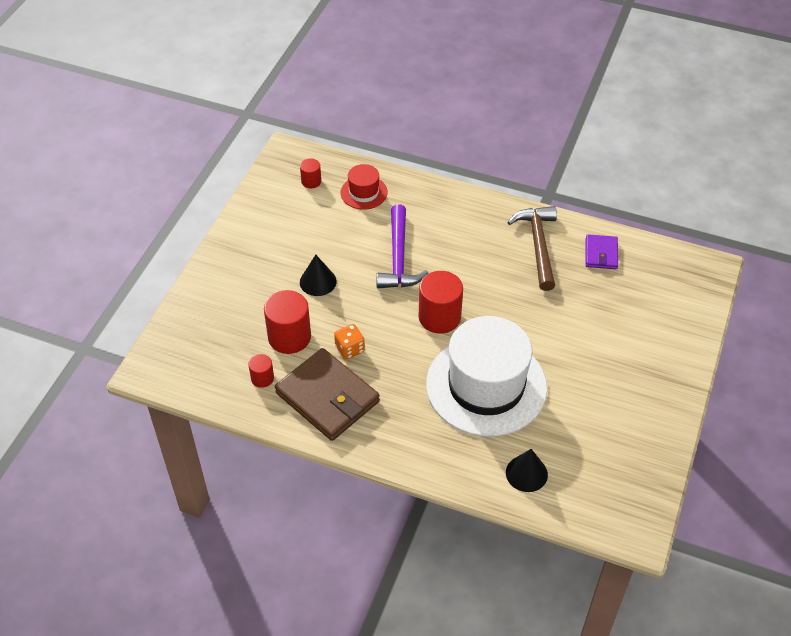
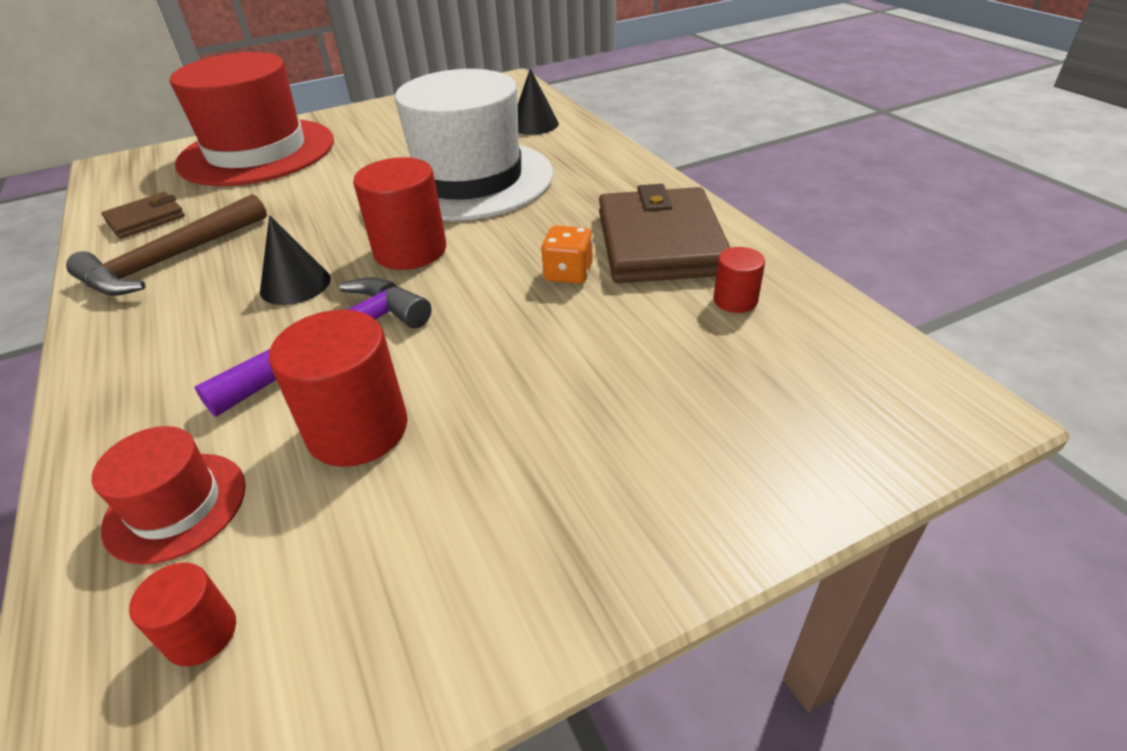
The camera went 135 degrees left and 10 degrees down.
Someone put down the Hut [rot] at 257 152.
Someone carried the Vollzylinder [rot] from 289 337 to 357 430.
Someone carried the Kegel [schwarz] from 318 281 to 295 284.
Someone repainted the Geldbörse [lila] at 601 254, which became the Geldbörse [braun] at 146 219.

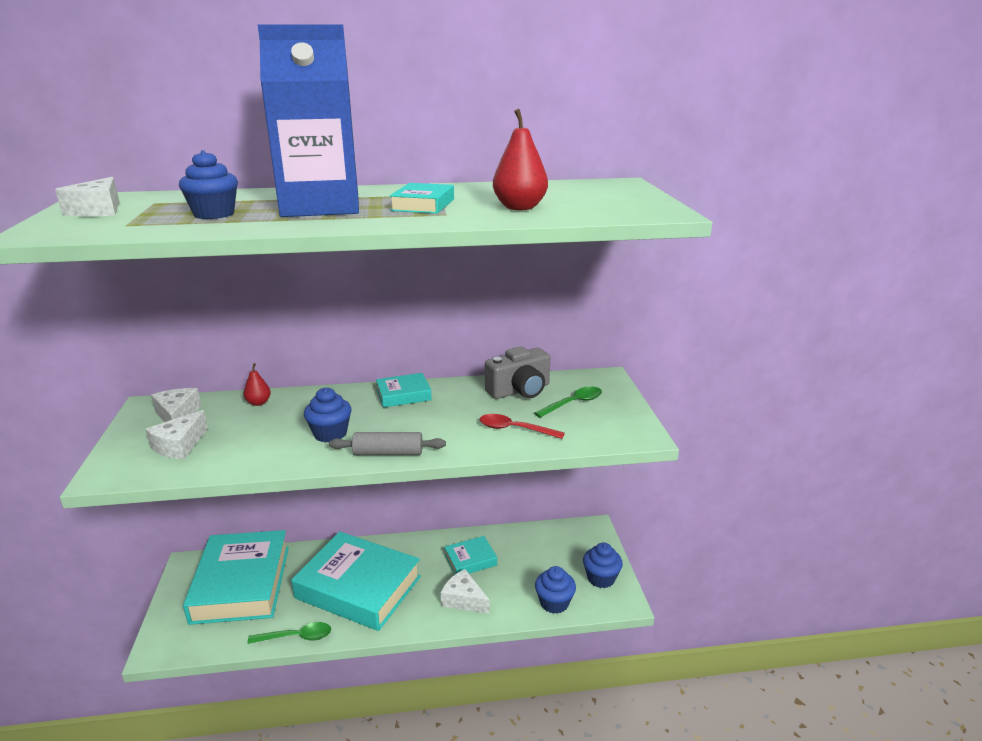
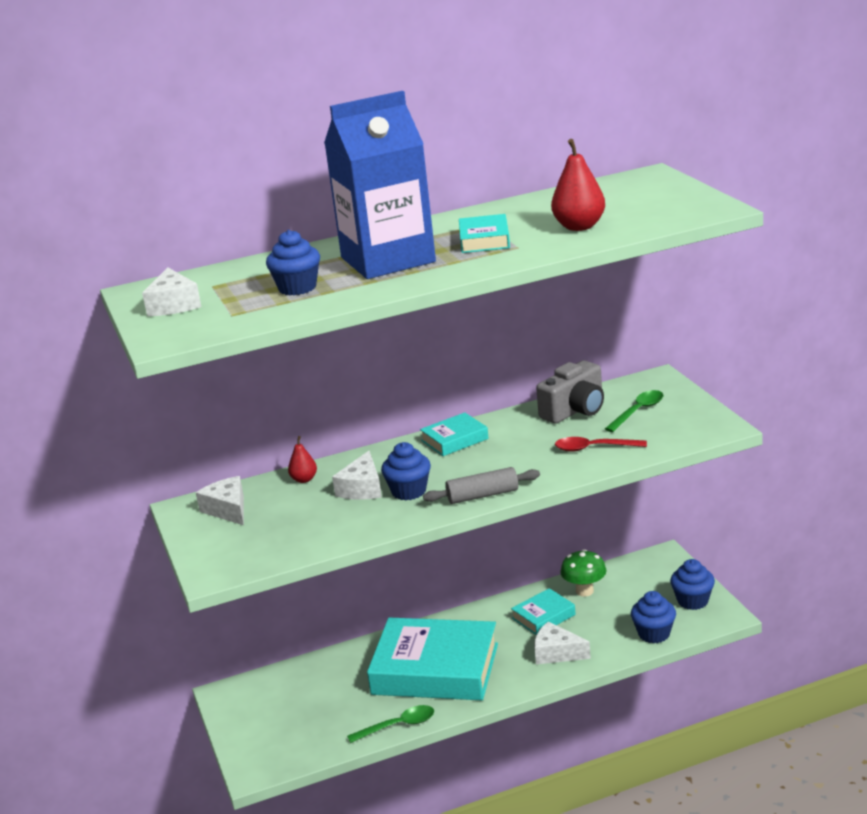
The camera went 10 degrees left and 0 degrees up.
Someone took away the Buch [türkis] at 241 584.
Someone put down the Pilz [grün] at 584 591.
Someone carried the Käse [weiß] from 179 445 to 362 488.

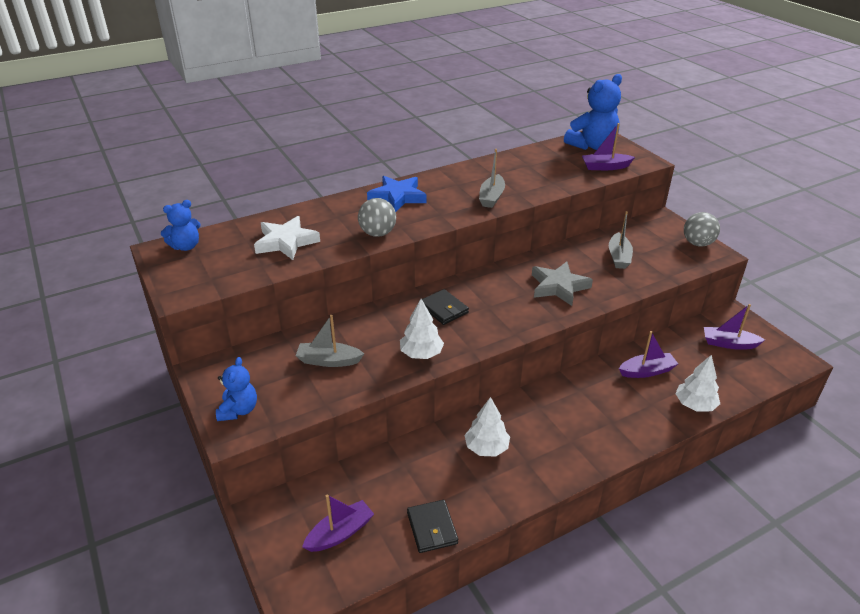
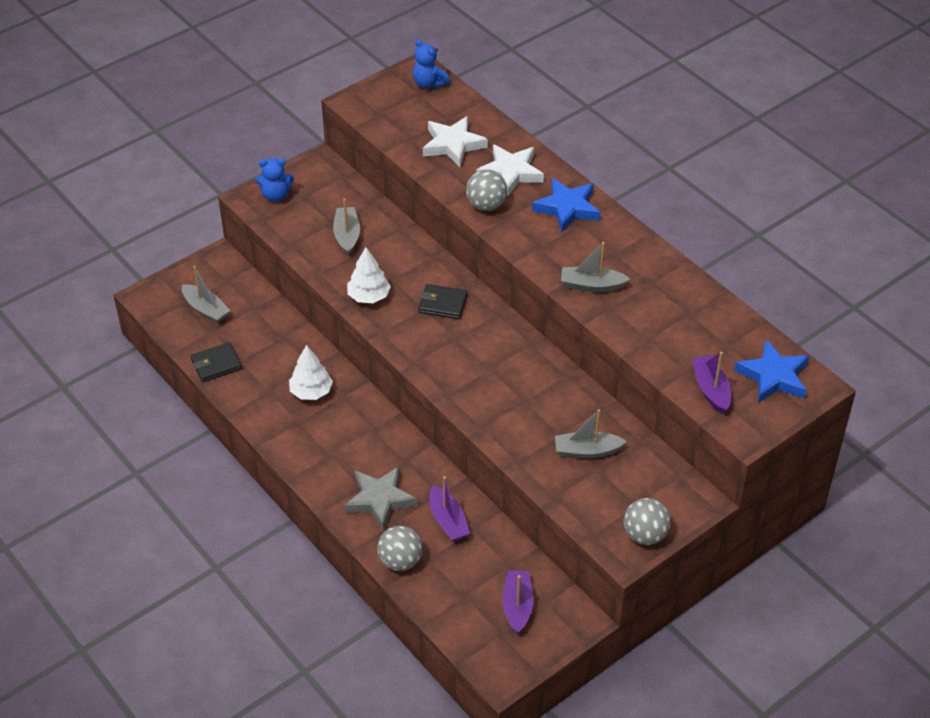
The camera went 80 degrees right and 10 degrees up.
Someone put down the Stern [weiß] at 510 173.
Someone carried the Stern [grau] from 558 286 to 380 500.
Someone swapped the Teddybär [blau] at 592 146 for the Stern [blau] at 773 376.
Someone swapped the Baum [weiß] at 695 405 for the Ball [grau] at 400 561.
Someone repainted the Boot [lila] at 340 533, which became the Boot [grau] at 206 309.
Someone rotated the Geldbörse [schwarz] at 443 309 by 60 degrees clockwise.

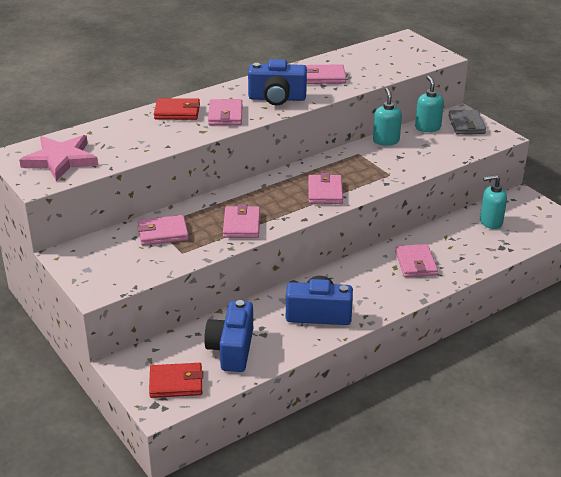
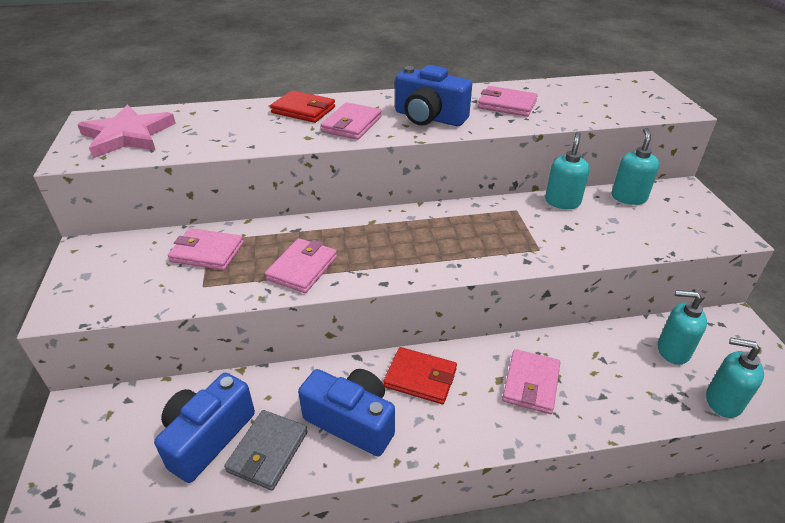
The camera went 25 degrees right and 5 degrees up.
Someone took away the Geldbörse [rosa] at 325 192.
Someone put down the Seifenspender [türkis] at 722 401.
Someone carried the Geldbörse [rot] from 176 383 to 420 378.
Someone carried the Geldbörse [grau] from 466 125 to 268 451.

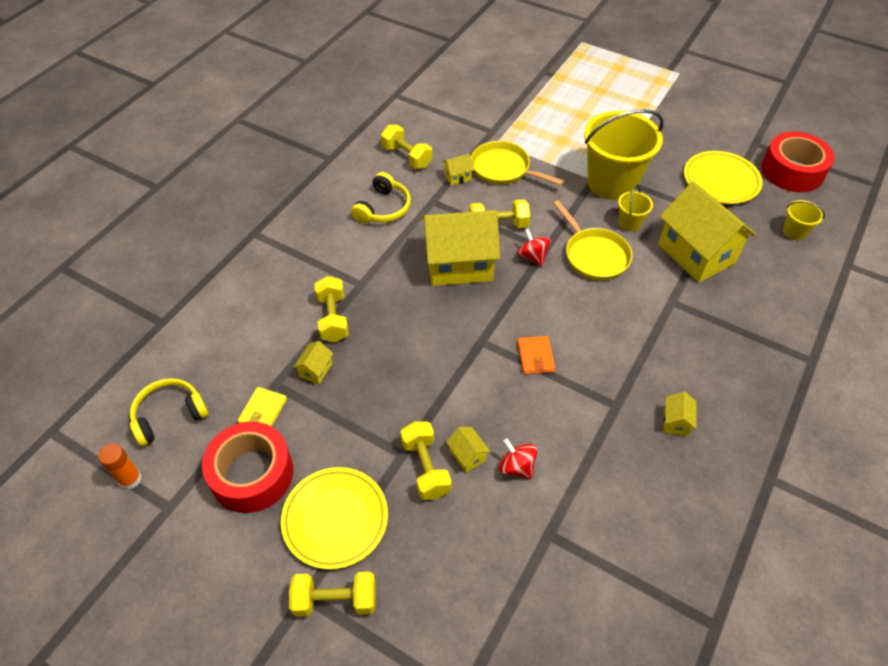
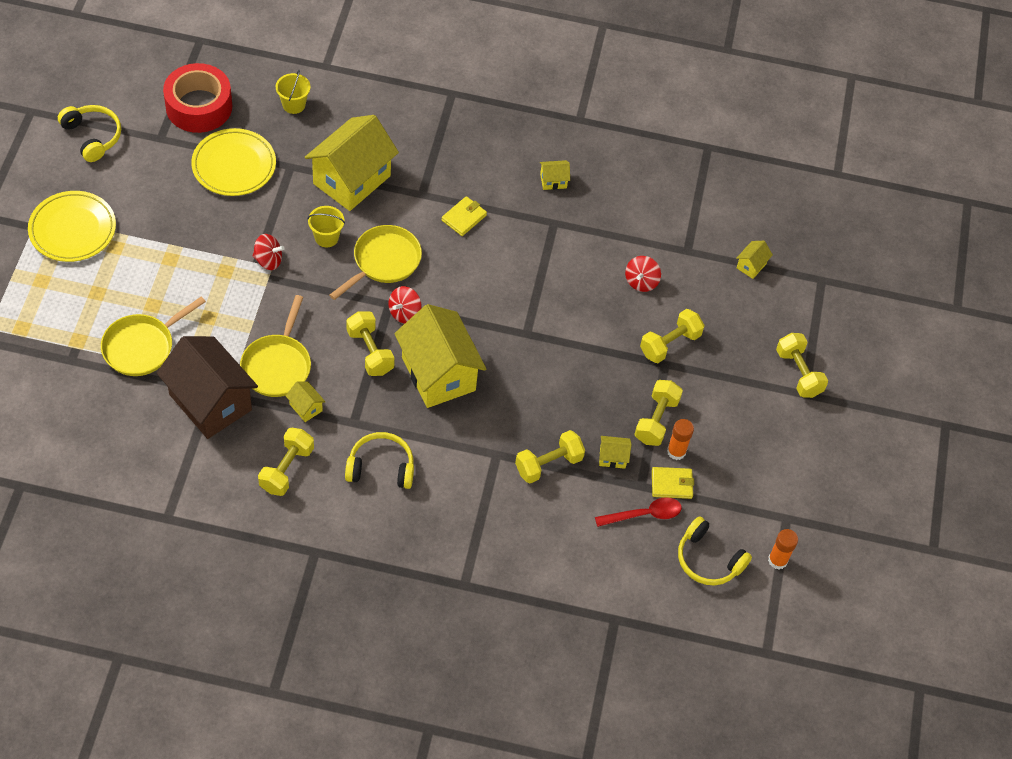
The camera went 115 degrees left and 5 degrees up.
Someone took away the Klebeband [rot] at 252 474.
Someone took away the Geldbörse [orange] at 535 357.
Someone put down the Kopfhörer [gelb] at 92 136.
Someone put down the Pfanne [gelb] at 142 346.
Someone put down the Haus [braun] at 210 402.
Someone put down the Geldbörse [gelb] at 464 218.
Someone put down the Löffel [rot] at 644 514.
Someone put down the Hantel [gelb] at 656 420.
Someone put down the Klebestift [orange] at 676 451.
Someone carried the Teller [gelb] from 335 519 to 72 229.
Someone carried the Haus [gelb] from 467 455 to 751 266.
Someone swapped the Eimer [gelb] at 611 183 for the Kreisel [rot] at 268 260.

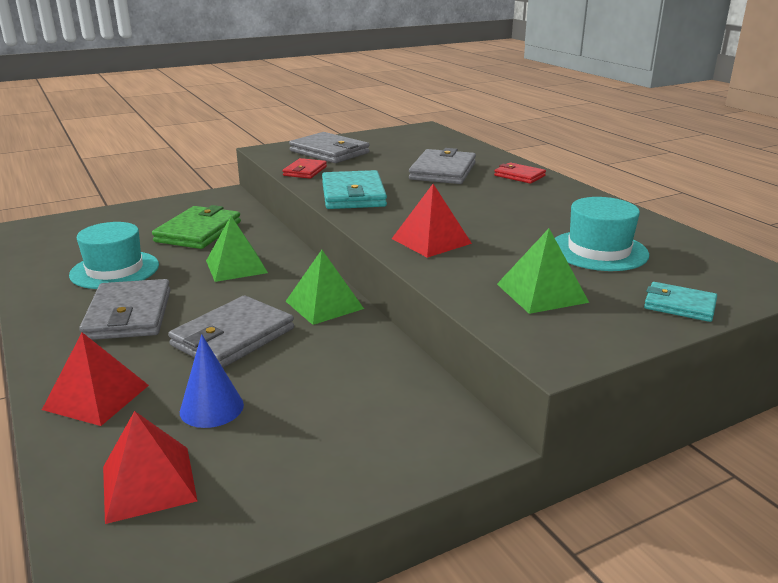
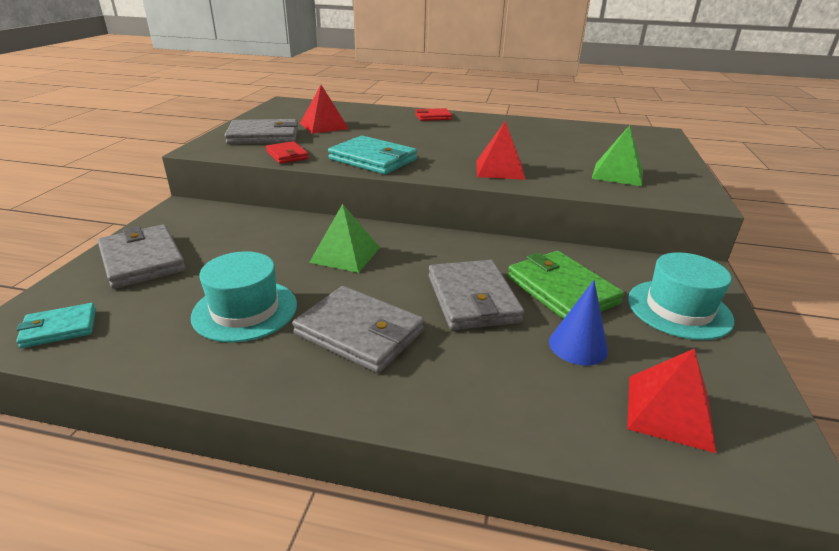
The camera went 50 degrees left and 5 degrees up.
Someone took away the Pyramide [grün] at 324 305.
Someone carried the Pyramide [rot] from 96 397 to 324 126.
Someone carried the Geldbörse [grün] from 198 232 to 561 290.
Someone carried the Geldbörse [grau] from 443 171 to 142 260.
Someone carried the Hut [türkis] from 599 251 to 679 309.
Someone carried the Geldbörse [türkis] from 679 305 to 59 328.

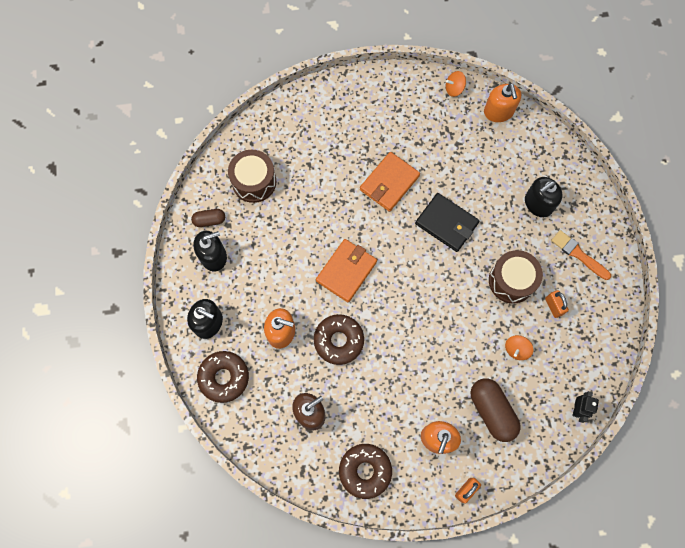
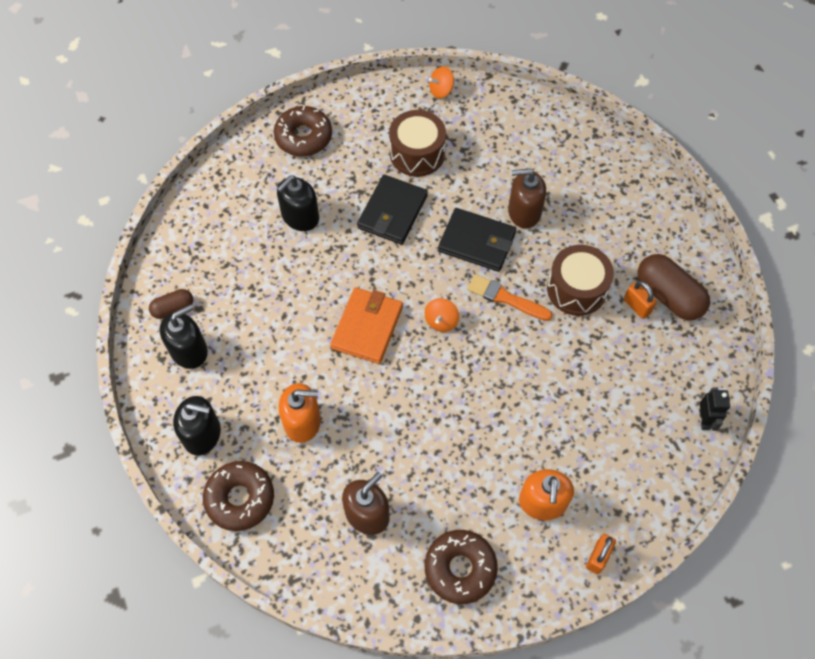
The camera went 15 degrees left and 10 degrees down.
Someone took away the Seifenspender [orange] at 498 112.
Someone put down the Seifenspender [braun] at 524 212.
Someone carried the Trommel [braun] from 254 182 to 417 154.
Someone carried the Donut [braun] from 339 340 to 303 137.
Someone carried the Kapsel [braun] from 491 411 to 668 296.
Someone carried the Kreisel [orange] from 516 349 to 441 321.
Someone carried the Seifenspender [schwarz] from 538 204 to 300 217.
Someone carried the Pinsel [orange] from 578 254 to 505 298.
Someone repainted the Geldbörse [orange] at 389 183, which became the Geldbörse [schwarz] at 392 212.

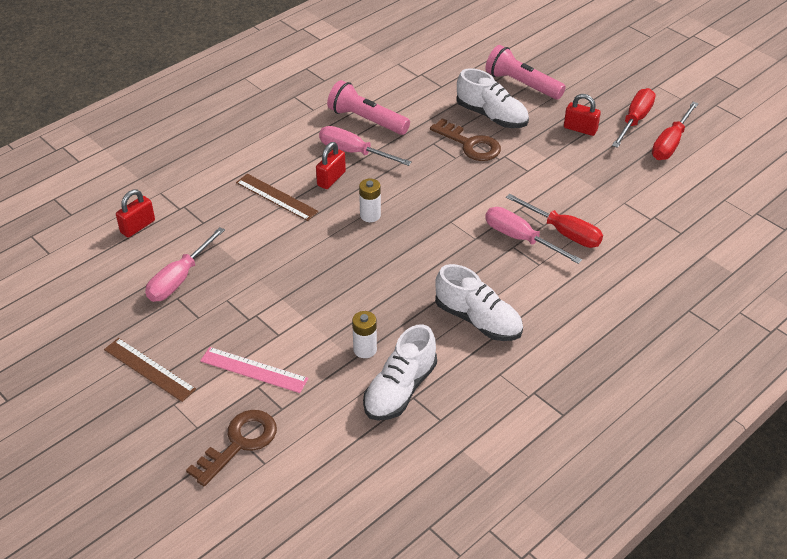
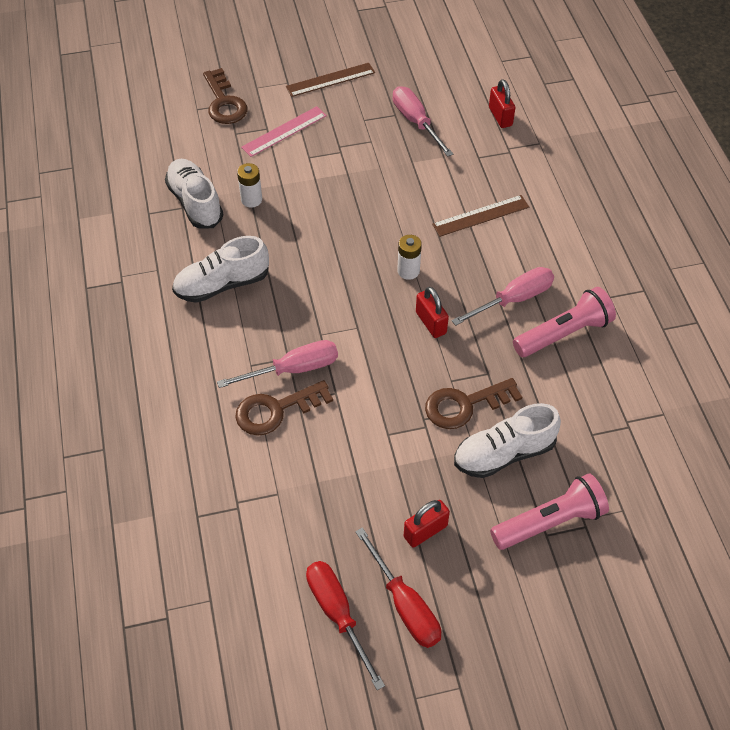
The camera went 120 degrees right and 10 degrees up.
Someone carried the Vorhängeschloss [rot] from 331 179 to 431 323.
Someone swapped the Schraubenzieher [rot] at 563 232 for the Schlüssel [braun] at 276 410.

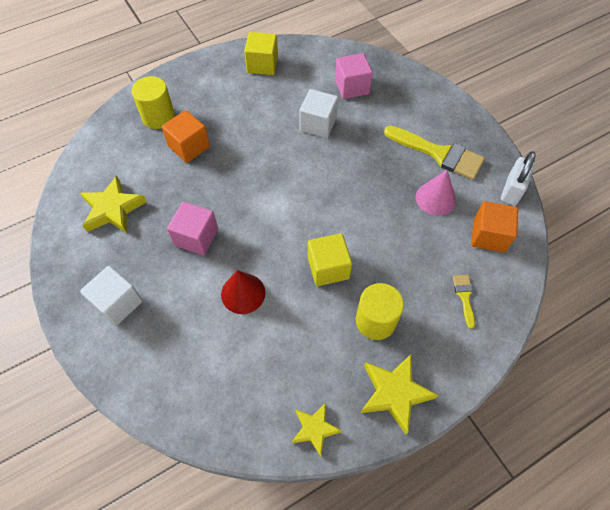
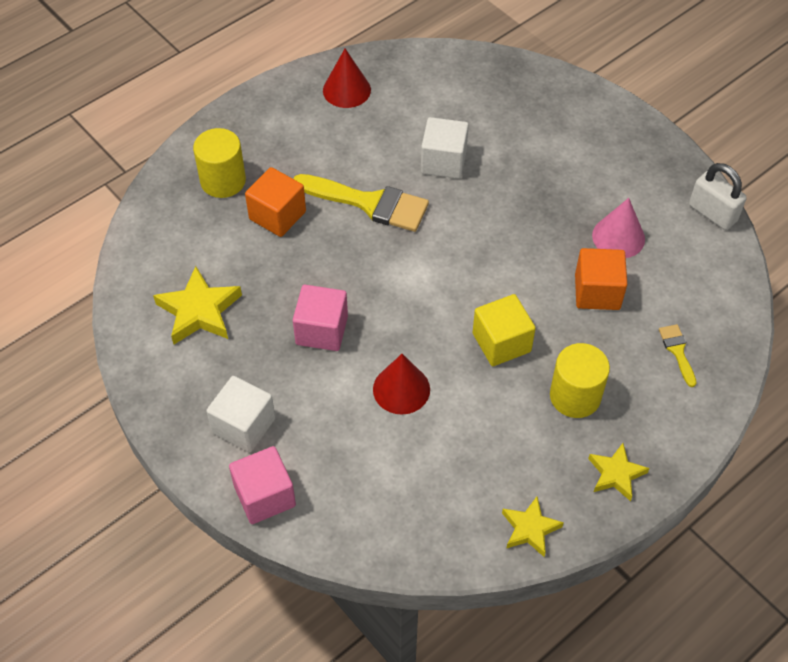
The camera went 10 degrees left and 5 degrees down.
Someone carried the Kubus [rosa] from 352 87 to 265 496.
Someone carried the Pinsel [gelb] from 439 154 to 369 203.
Someone carried the Kubus [orange] from 489 236 to 597 292.
Someone swapped the Kubus [gelb] at 262 65 for the Kegel [rot] at 346 90.
Someone rotated the Vorhängeschloss [weiß] at 512 190 by 60 degrees counterclockwise.
Someone scaled the Stern [gelb] at 394 393 by 0.64.

